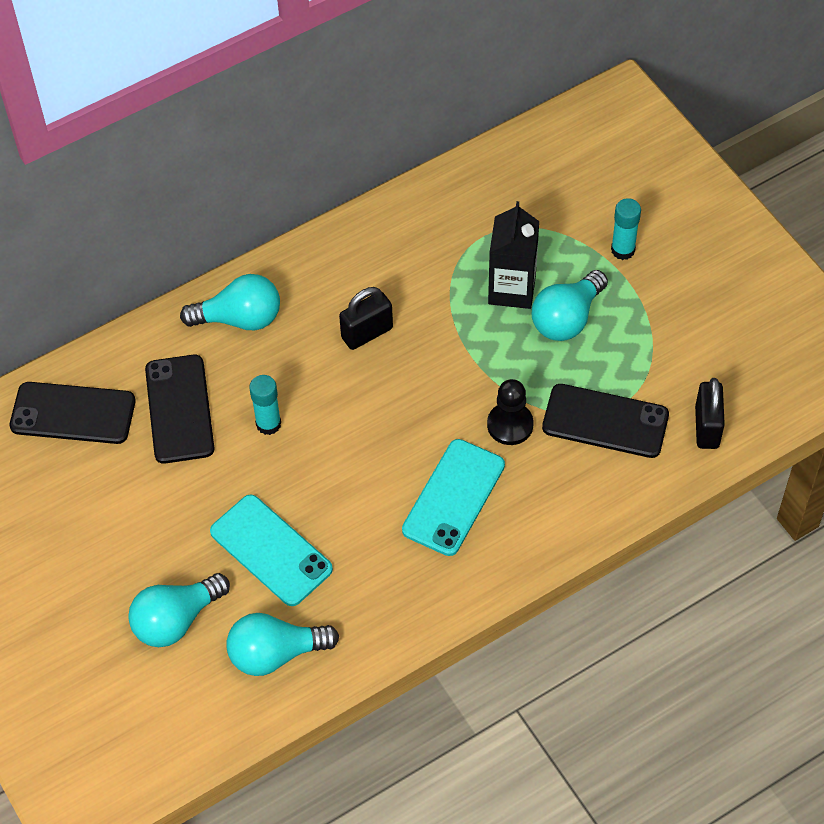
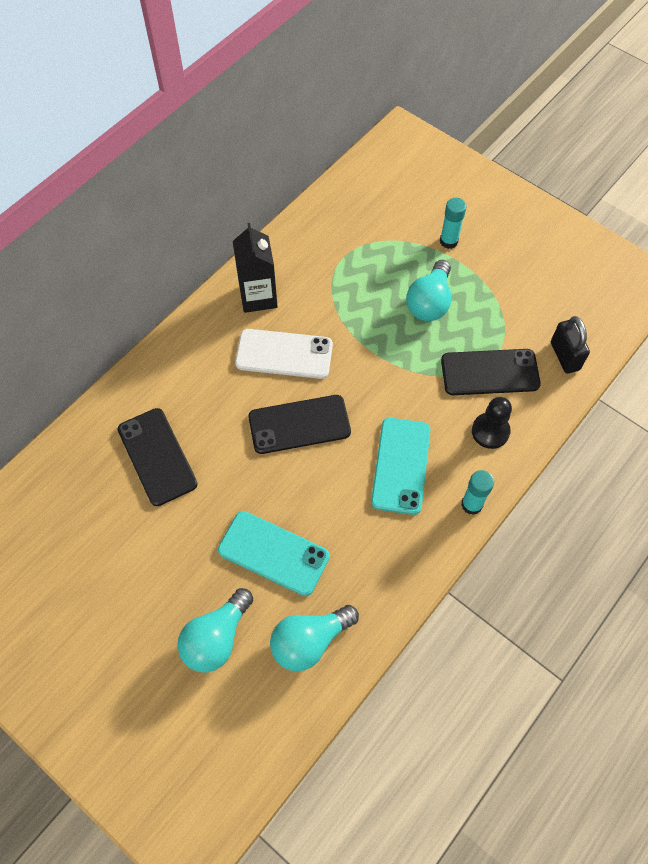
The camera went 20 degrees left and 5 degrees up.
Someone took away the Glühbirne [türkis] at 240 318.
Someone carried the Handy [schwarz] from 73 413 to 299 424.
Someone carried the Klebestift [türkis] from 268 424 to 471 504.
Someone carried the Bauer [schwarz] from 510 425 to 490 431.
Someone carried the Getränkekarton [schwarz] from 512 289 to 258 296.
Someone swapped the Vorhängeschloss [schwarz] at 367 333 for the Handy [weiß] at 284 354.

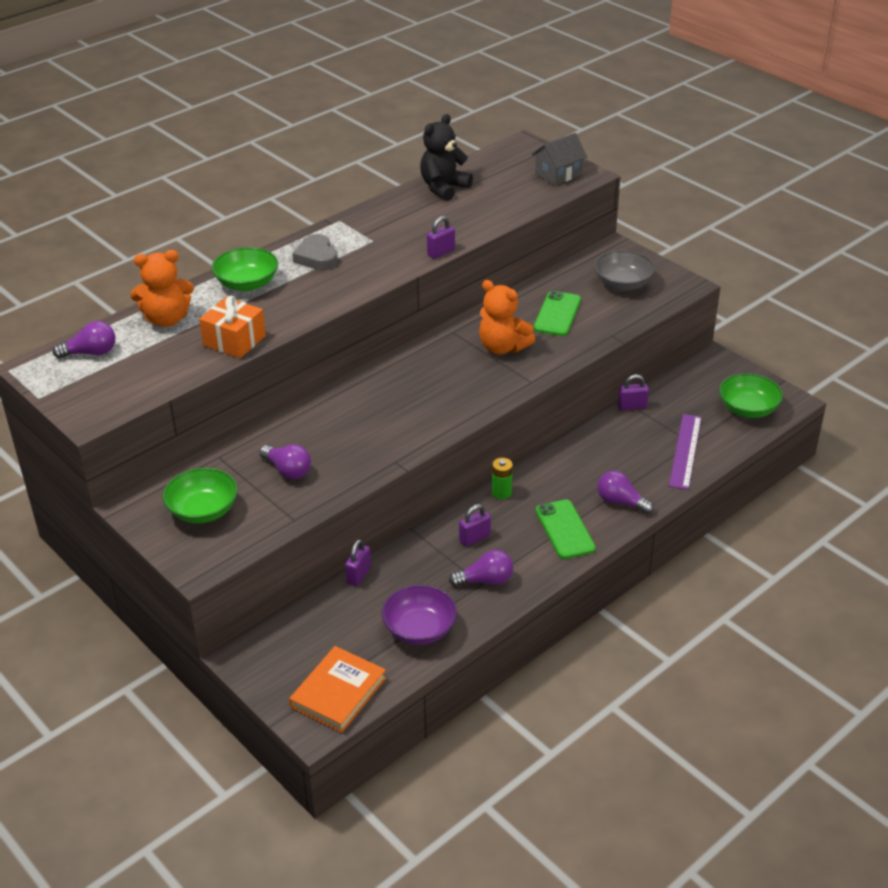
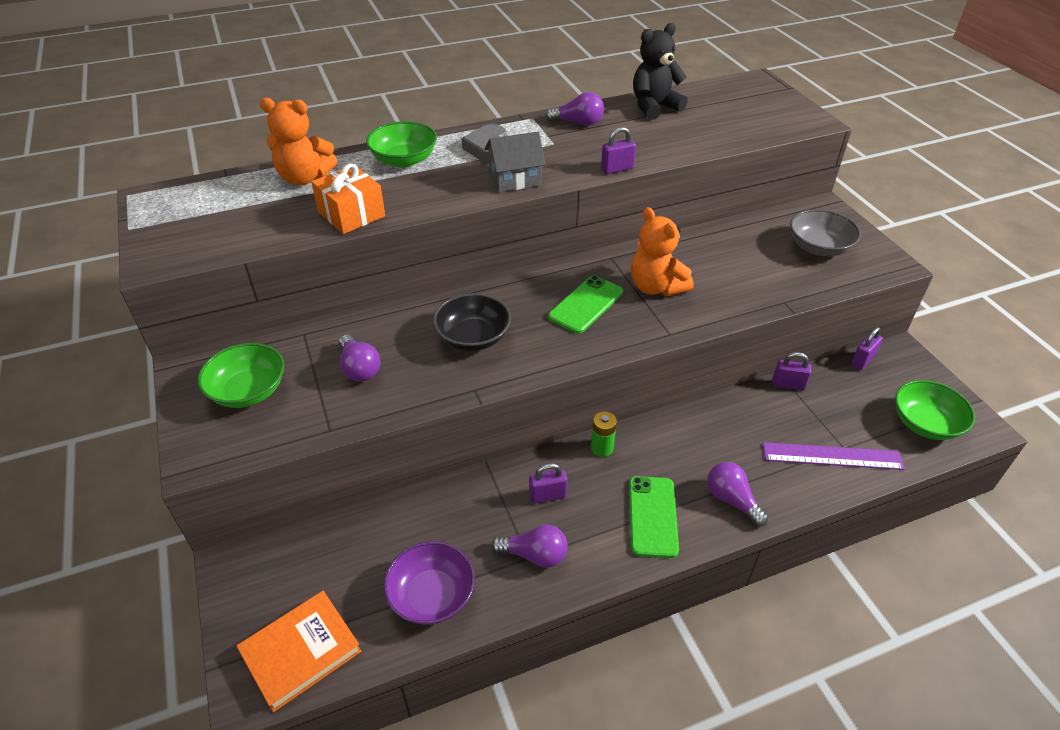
The camera went 20 degrees right and 5 degrees up.
Someone put down the Schüssel [schwarz] at 473 337.
Someone carried the Glühbirne [lila] from 91 353 to 578 122.
Someone carried the Vorhängeschloss [lila] from 358 575 to 862 361.
Someone carried the Haus [grau] from 558 174 to 515 179.
Someone carried the Handy [grün] from 557 314 to 586 304.
Someone rotated the Lineal [lila] at 685 451 by 60 degrees clockwise.

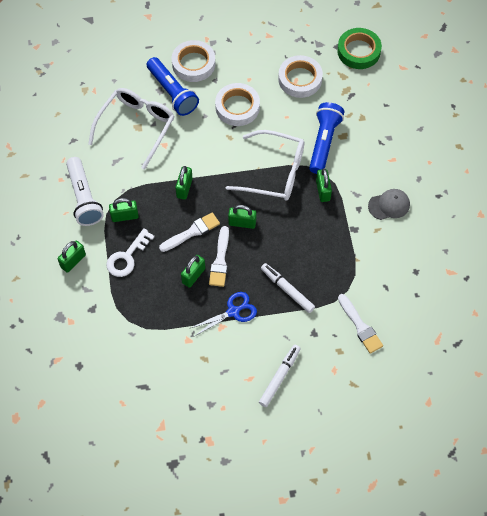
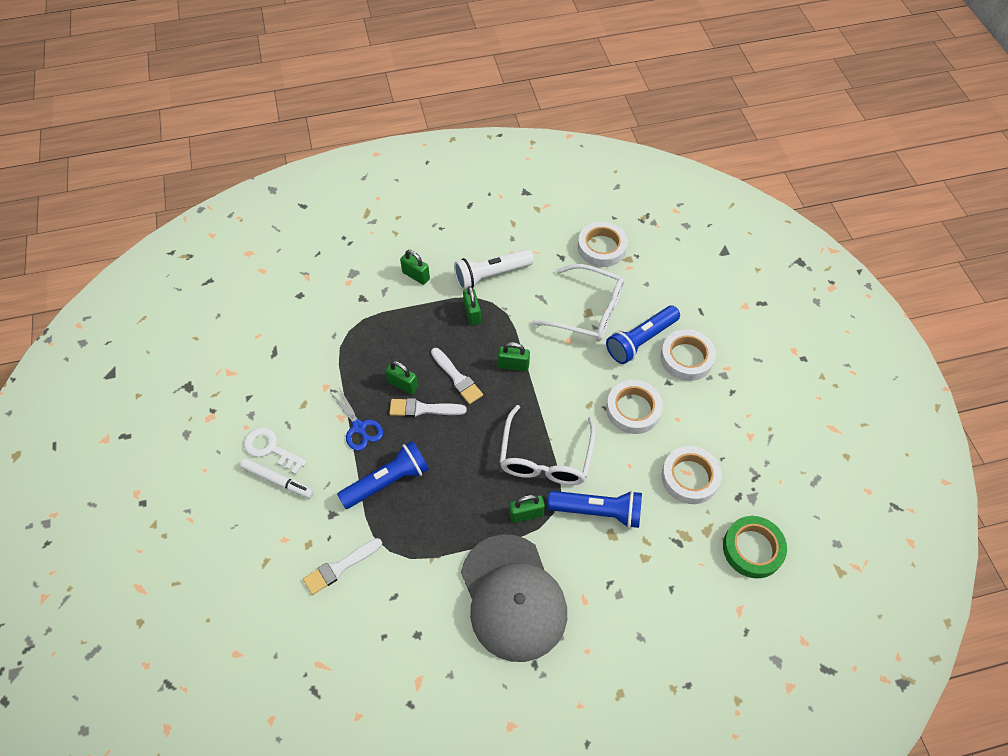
The camera went 85 degrees right and 5 degrees down.
Someone took away the Vorhängeschloss [grün] at 242 223.
Someone put down the Klebeband [weiß] at 601 247.
Someone carried the Schlüssel [weiß] from 127 257 to 270 449.
Someone swapped the Filzstift [weiß] at 287 290 for the Taschenlampe [blau] at 387 481.
Someone scaled the Kappe [grau] at 389 205 by 2.31.

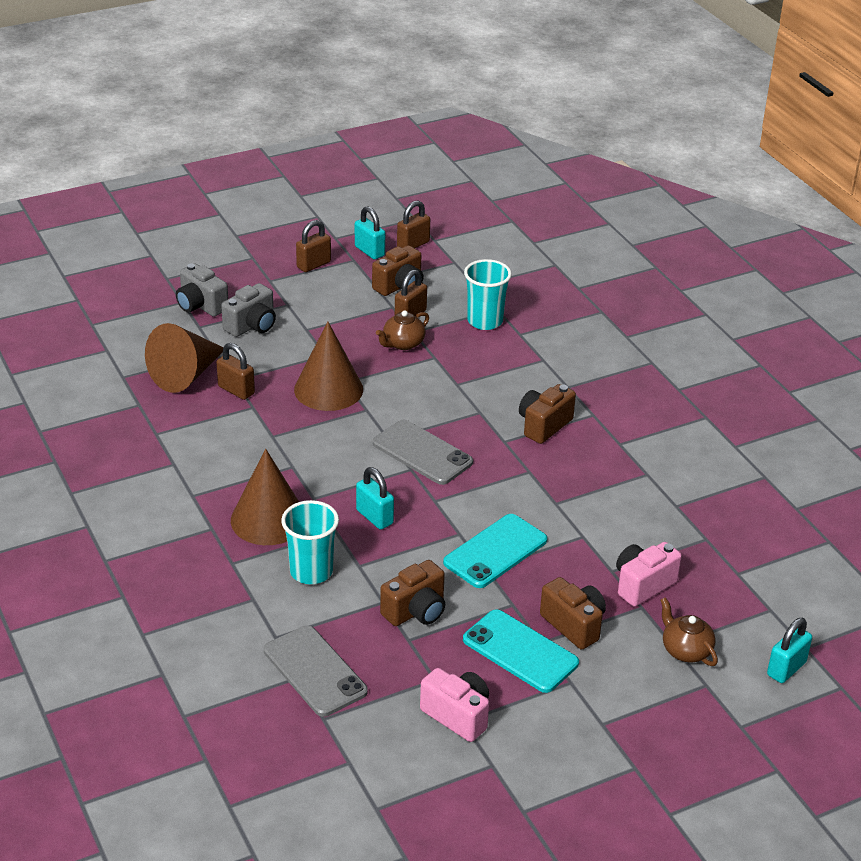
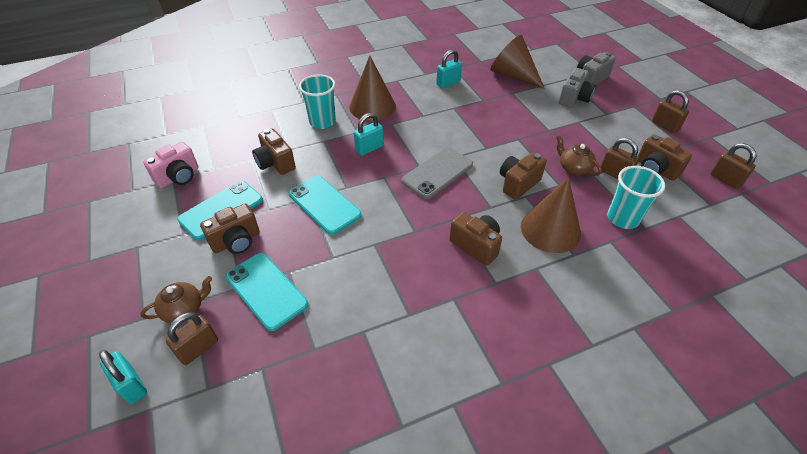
The camera went 95 degrees right and 10 degrees up.
Someone took away the Handy [grau] at 314 671.
Someone put down the Kamera [braun] at 518 184.
Someone carried the Vorhängeschloss [braun] from 236 390 to 198 348.
Someone carried the Kegel [braun] from 328 389 to 550 229.
Someone carried the Vorhängeschloss [türkis] from 369 251 to 448 83.
Someone swapped the Kamera [rosa] at 642 585 for the Handy [türkis] at 266 290.
Someone rotated the Kamera [grau] at 252 326 by 105 degrees counterclockwise.

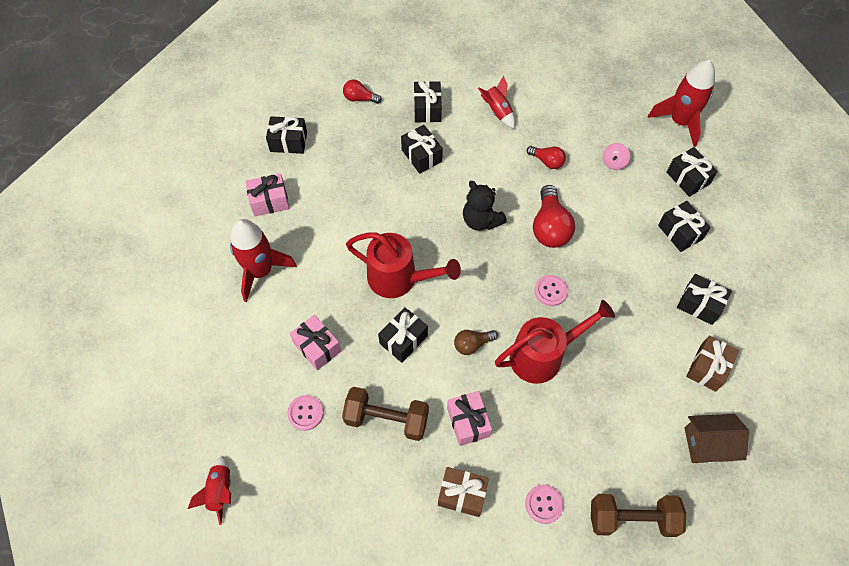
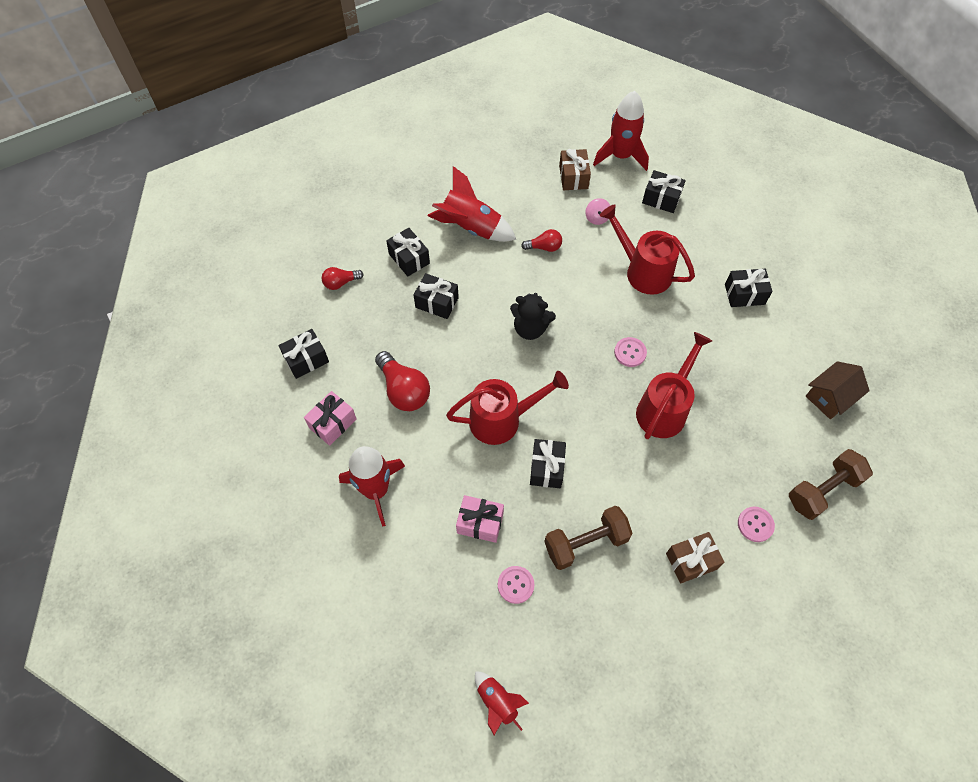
The camera went 35 degrees left and 0 degrees up.
Someone took away the Geschenk [rosa] at 468 422.
Someone took away the Glühbirne [braun] at 472 344.
Someone took away the Geschenk [schwarz] at 680 232.
Someone put down the Gießkanne [rot] at 642 271.
Someone carried the Glühbirne [rot] from 549 227 to 404 390.
Someone carried the Geschenk [braun] from 707 368 to 573 177.
Someone scaled the Rakete [rot] at 497 111 by 1.73.

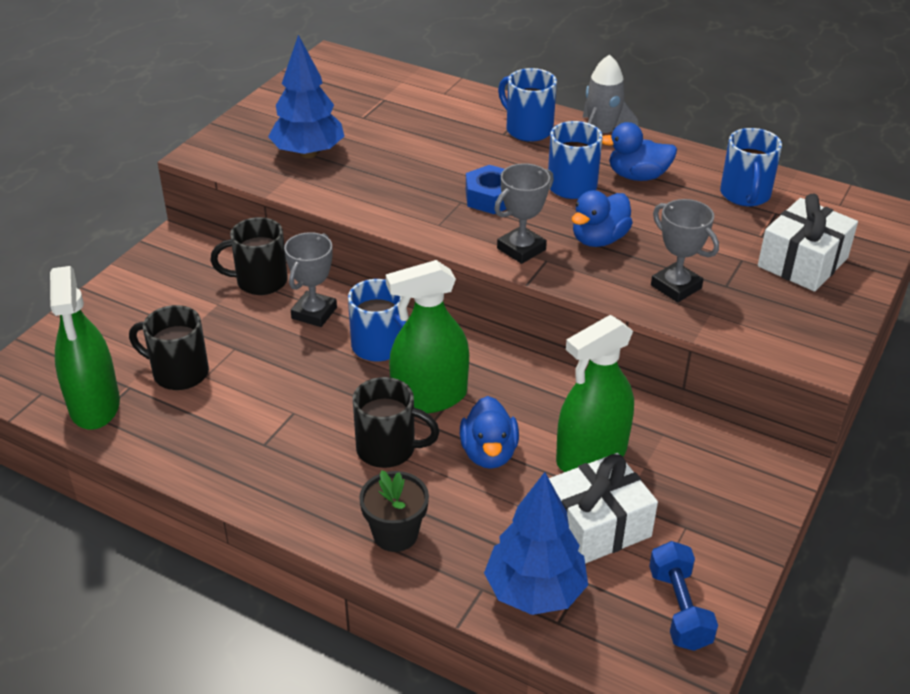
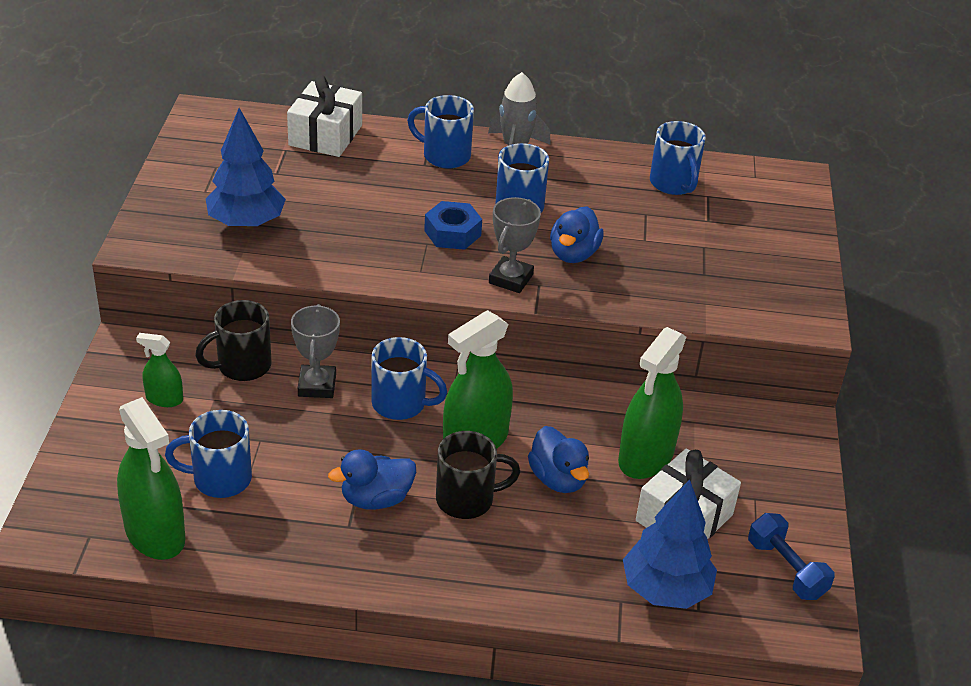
The camera went 25 degrees left and 0 degrees up.
Someone took away the Blumentopf [schwarz] at 395 534.
Someone took away the Pokal [grau] at 676 287.
Someone put down the Sprühflasche [grün] at 164 399.
Someone carried the Ente [blau] from 637 176 to 376 499.
Someone carried the Geschenk [weiß] from 802 262 to 325 135.
Someone repainted the Tasse [schwarz] at 178 373, which became the Tasse [blau] at 220 479.

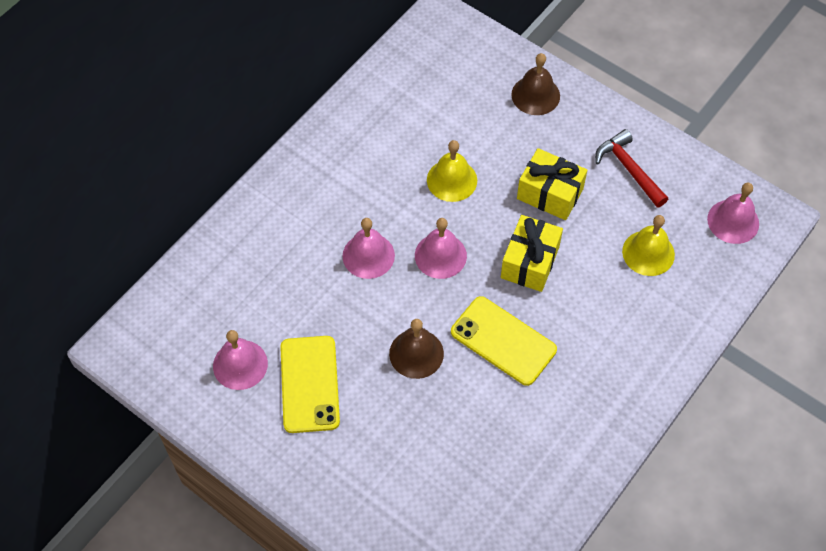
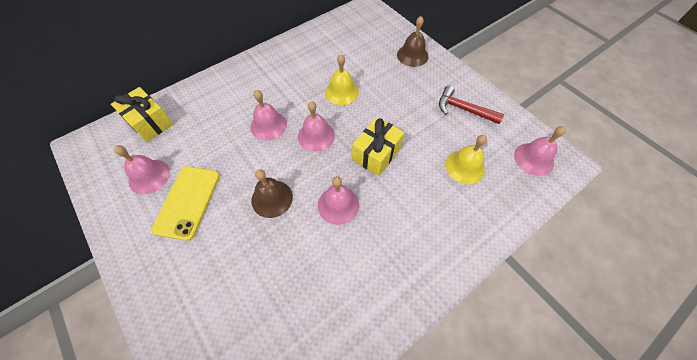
The camera went 15 degrees right and 0 degrees up.
Someone carried the Geschenk [gelb] from 550 194 to 150 122.
Someone swapped the Handy [gelb] at 503 341 for the Glocke [rosa] at 338 205.
Someone rotated the Hammer [rot] at 629 169 by 45 degrees counterclockwise.

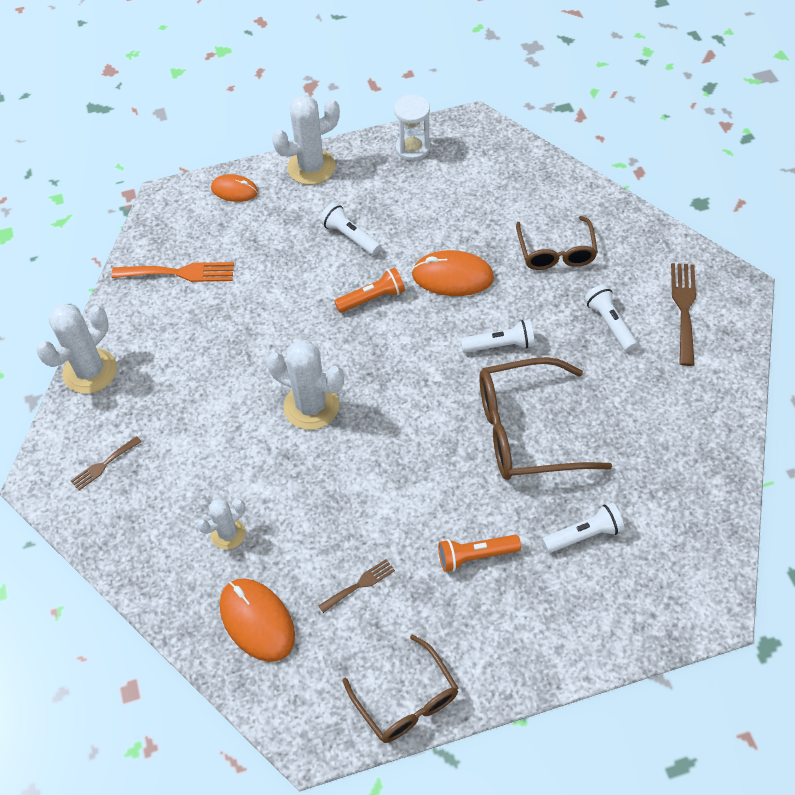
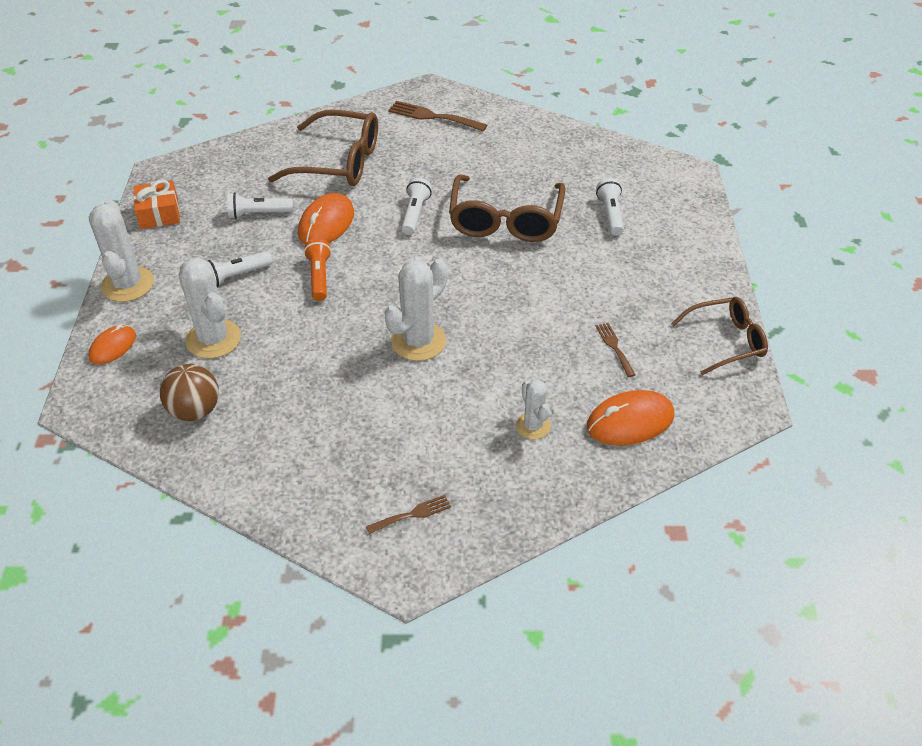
The camera went 75 degrees left and 10 degrees down.
Someone took away the Taschenlampe [orange] at 475 556.
Someone carried the Kaktus [weiß] from 90 371 to 213 339.
Someone carried the Taschenlampe [weiß] from 609 323 to 258 214.
Someone swapped the Gabel [orange] at 179 273 for the Ball [braun] at 195 410.
Someone swapped the Sanduhr [weiß] at 412 148 for the Geschenk [orange] at 159 214.
Someone rotated the Gabel [braun] at 103 465 by 90 degrees counterclockwise.
Someone scaled the Brille [braun] at 556 252 by 1.55.

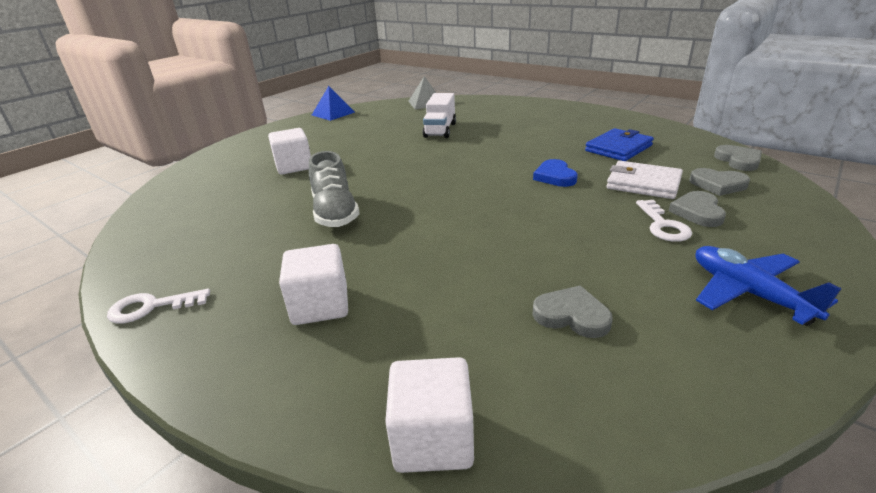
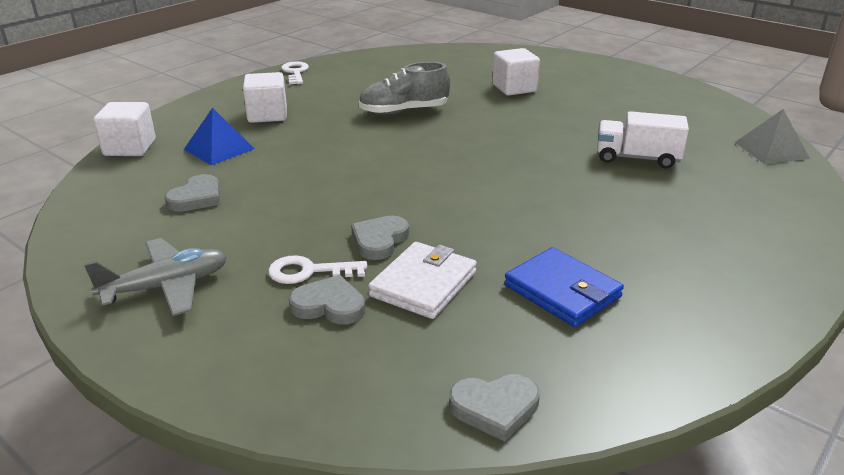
The camera went 90 degrees right and 0 degrees up.
Someone took away the Herz [blau] at 555 176.
Someone carried the Pyramide [blau] from 333 113 to 219 149.
Someone carried the Herz [grau] from 718 185 to 379 240.
Someone repainted the Flugzeug [blau] at 747 293, which became the Flugzeug [grau] at 167 287.

